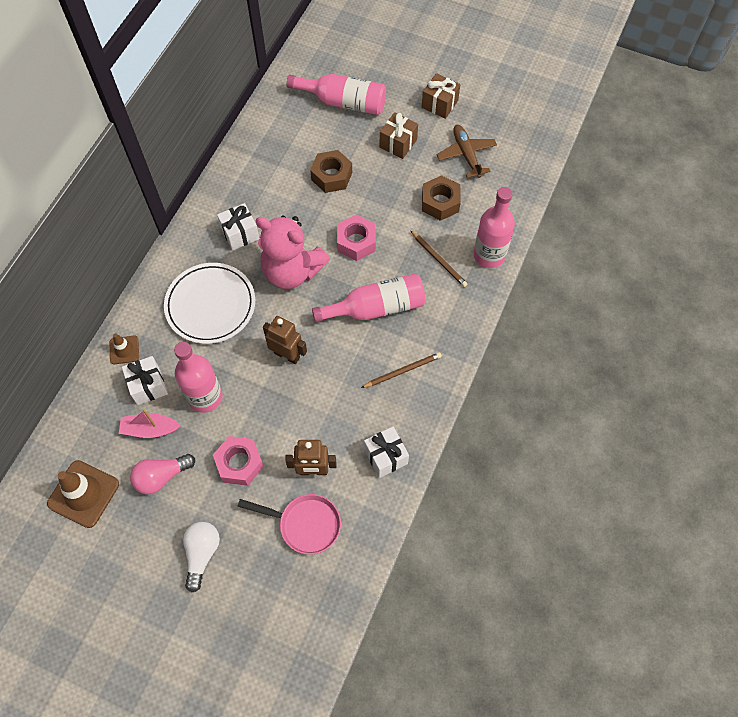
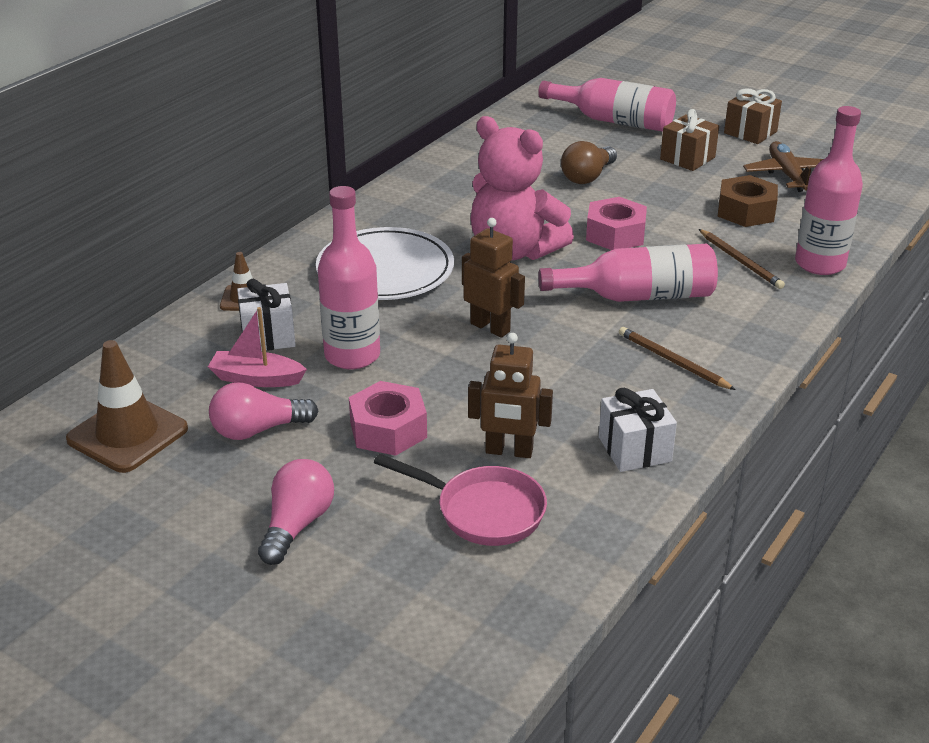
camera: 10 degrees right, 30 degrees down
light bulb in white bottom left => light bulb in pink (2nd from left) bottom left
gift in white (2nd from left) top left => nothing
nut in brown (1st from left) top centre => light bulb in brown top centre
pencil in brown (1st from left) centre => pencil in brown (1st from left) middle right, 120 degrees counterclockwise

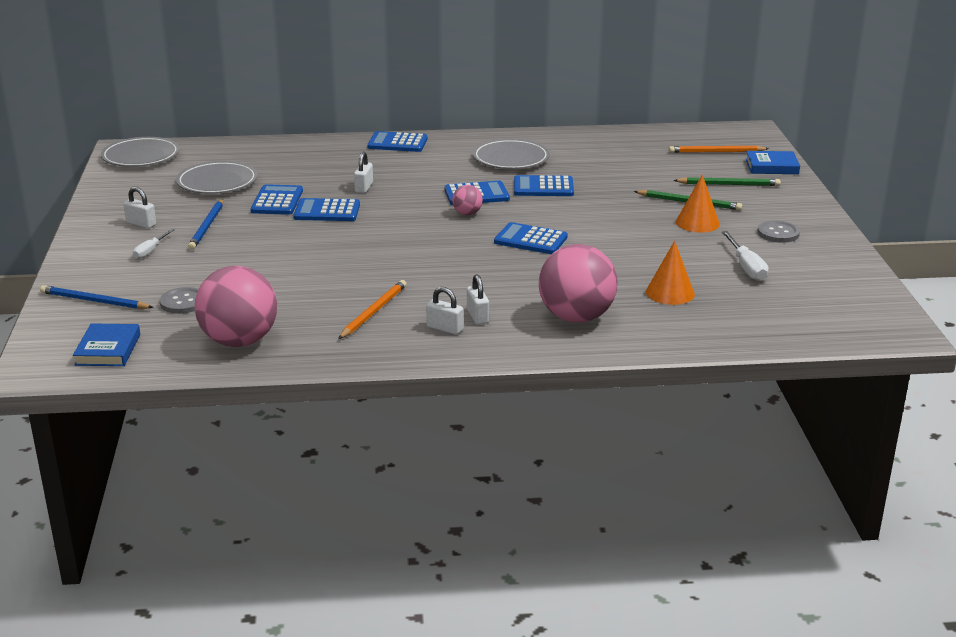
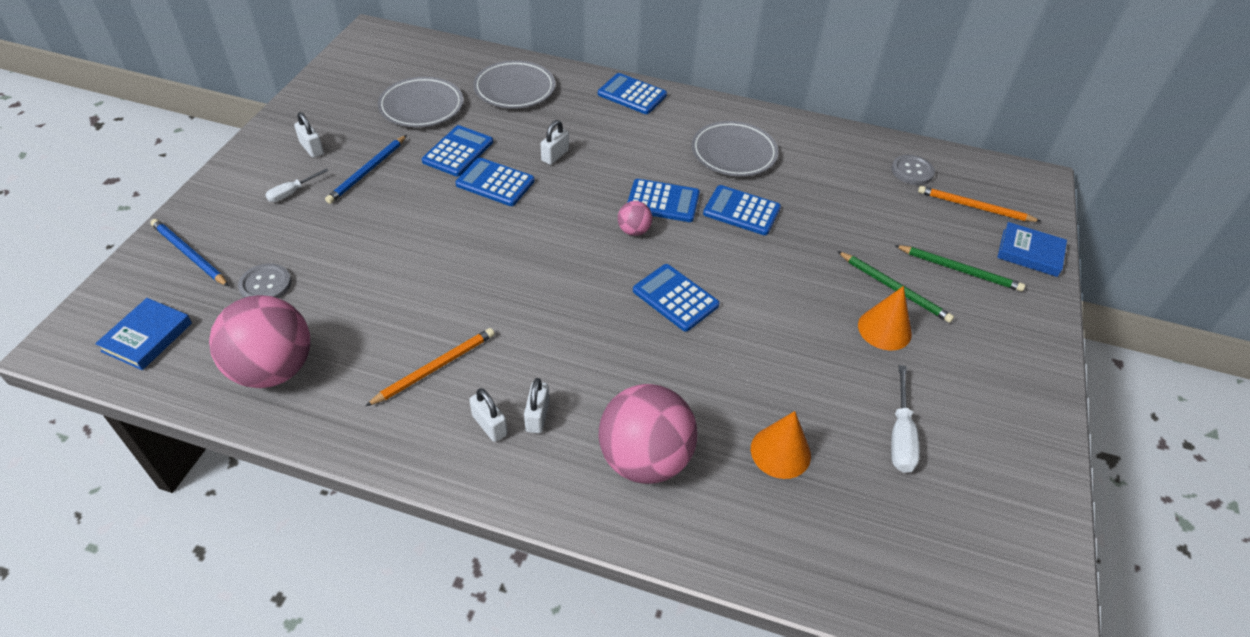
camera: 20 degrees right, 20 degrees up
plate in grey (1st from left in the first image) top left => plate in grey (2nd from left) top centre, moved
button in grey (2nd from left) middle right => button in grey (2nd from left) top right, moved

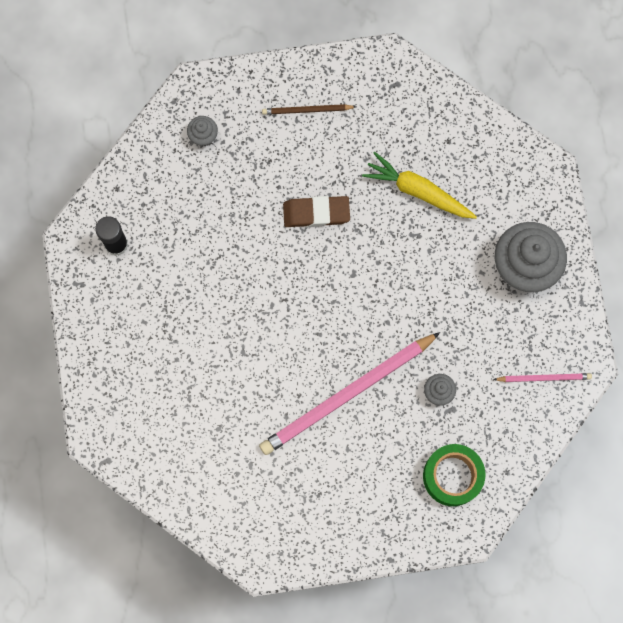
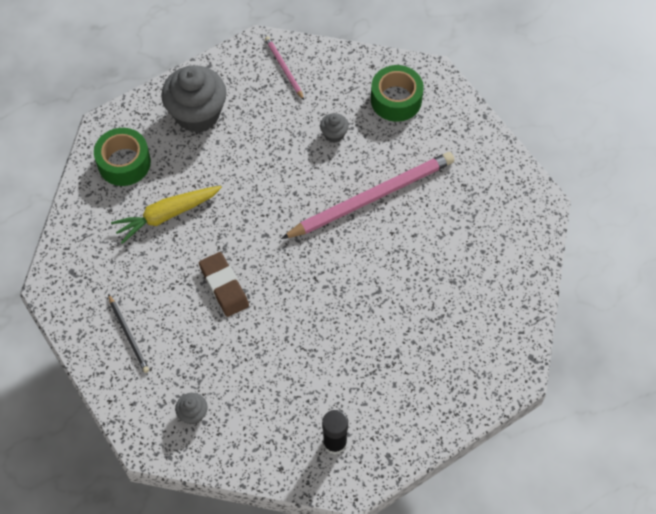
camera: 115 degrees left, 15 degrees down
pencil in pink (1st from left in the first image) centre => pencil in pink (2nd from left) centre, 60 degrees counterclockwise
pencil in brown top centre => pencil in black middle left
carrot in yellow top right => carrot in yellow middle left, 60 degrees clockwise
nothing => tape in green (1st from left) top left

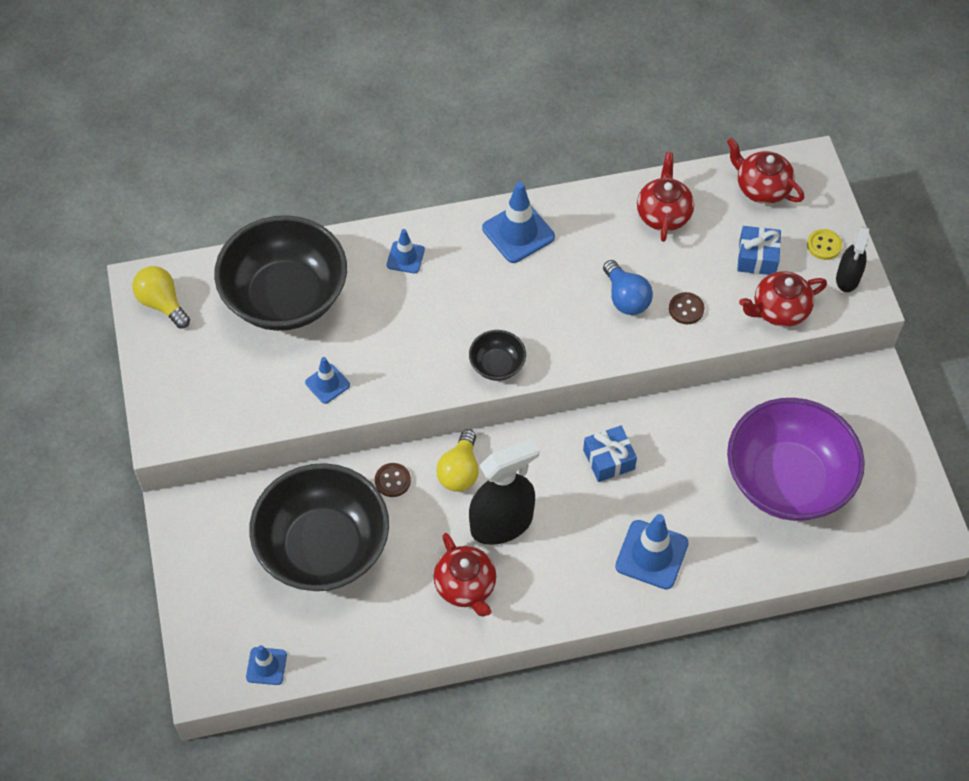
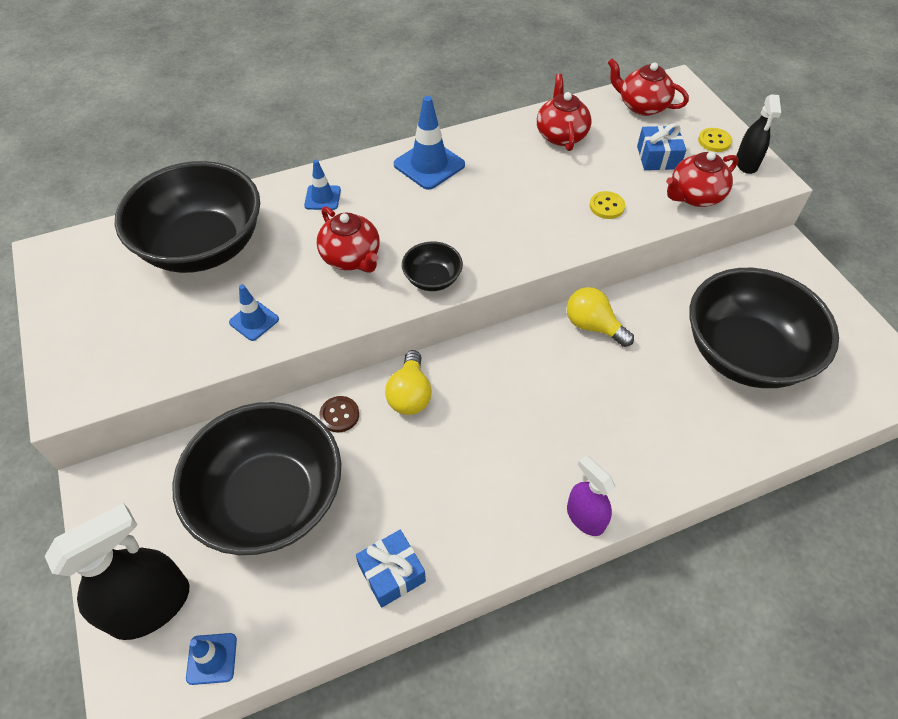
camera: 10 degrees left, 5 degrees down
light bulb in yellow (1st from left in the first image) middle left => light bulb in yellow (2nd from left) middle right, moved
teapot in red (1st from left) bottom centre => teapot in red (1st from left) top centre, moved
spray bottle in black (1st from left) centre => spray bottle in black (1st from left) bottom left, moved
gift in blue (1st from left) centre => gift in blue (1st from left) bottom centre, moved
light bulb in blue centre => nothing
traffic cone in blue (5th from left) bottom right => nothing
button in brown (2nd from left) middle right => button in yellow (1st from left) top right
bowl in purple middle right => bowl in black (4th from left) middle right
nothing => spray bottle in purple bottom centre

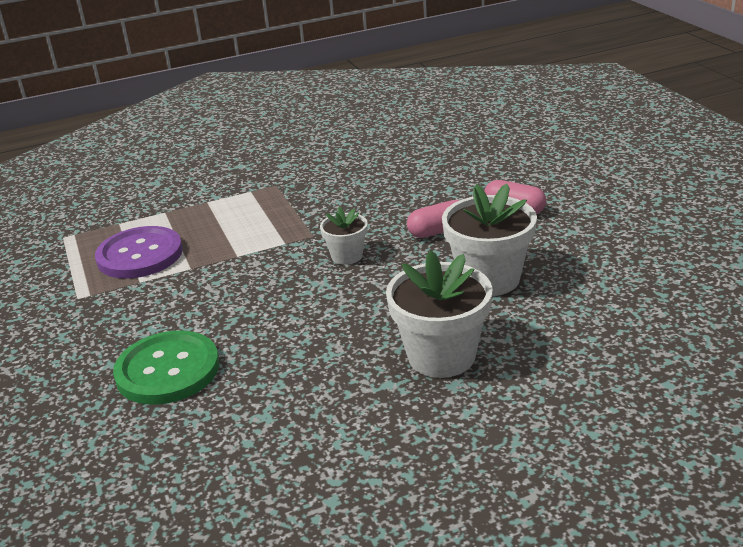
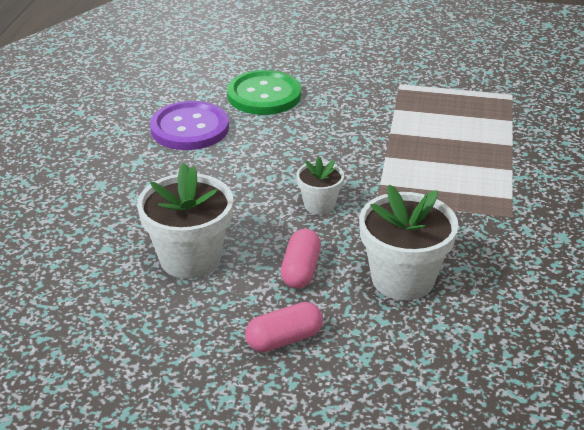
camera: 120 degrees right, 5 degrees up
button in purple middle left => button in purple top left, moved
flower pot in white (2nd from left in the first image) centre => flower pot in white (3rd from left) middle right, moved

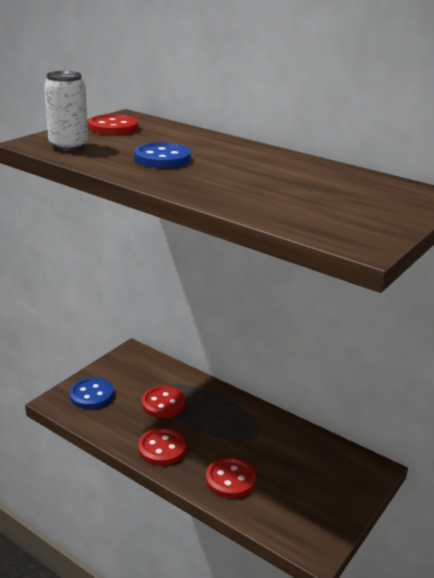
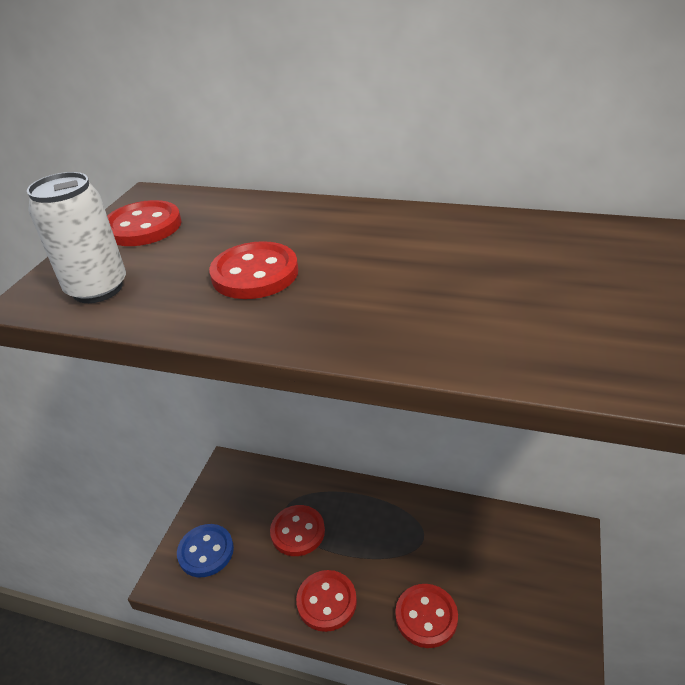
camera: 15 degrees left, 10 degrees up
button in blue (2nd from left) top centre => button in red (2nd from left) centre

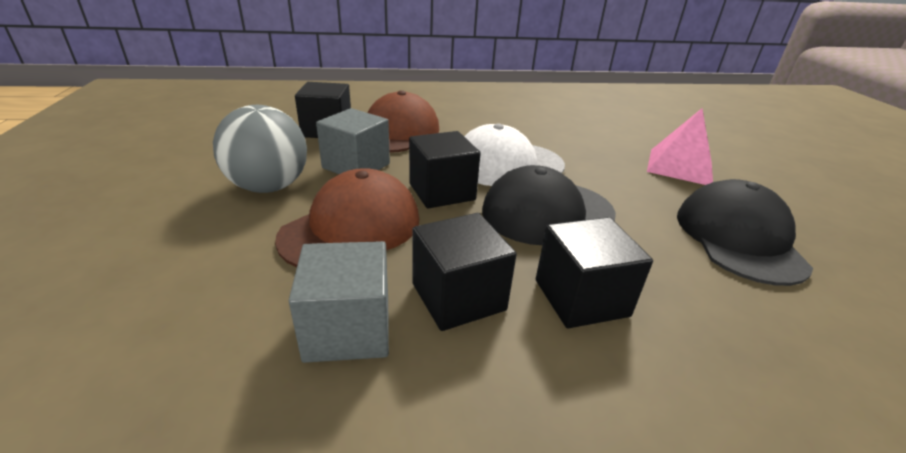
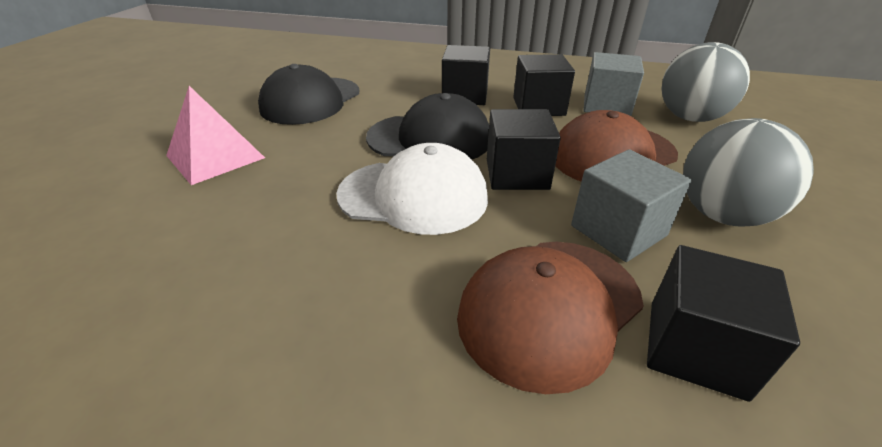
camera: 155 degrees left, 5 degrees up
nothing => ball in grey (1st from left) top right

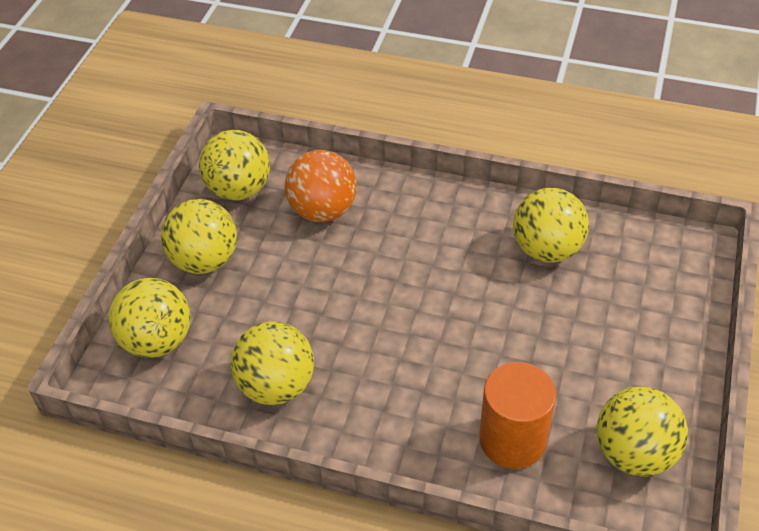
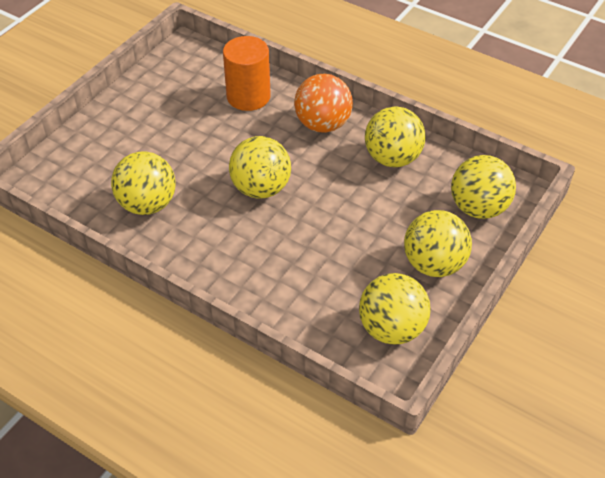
camera: 165 degrees left, 0 degrees up
ball in orange centre => ball in orange top centre, moved
ball in yellow (6th from left in the first image) bottom right => ball in yellow (2nd from left) centre, moved

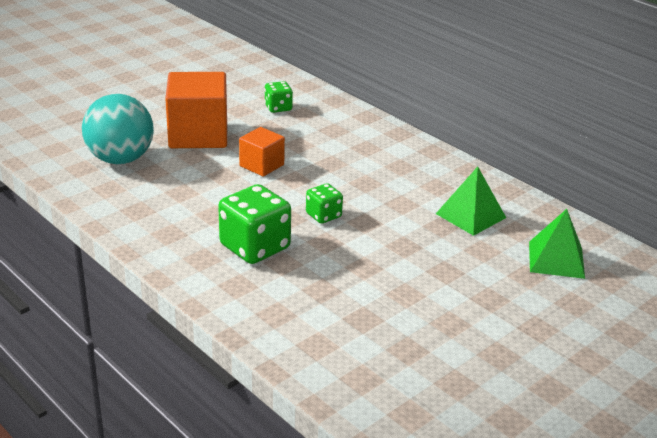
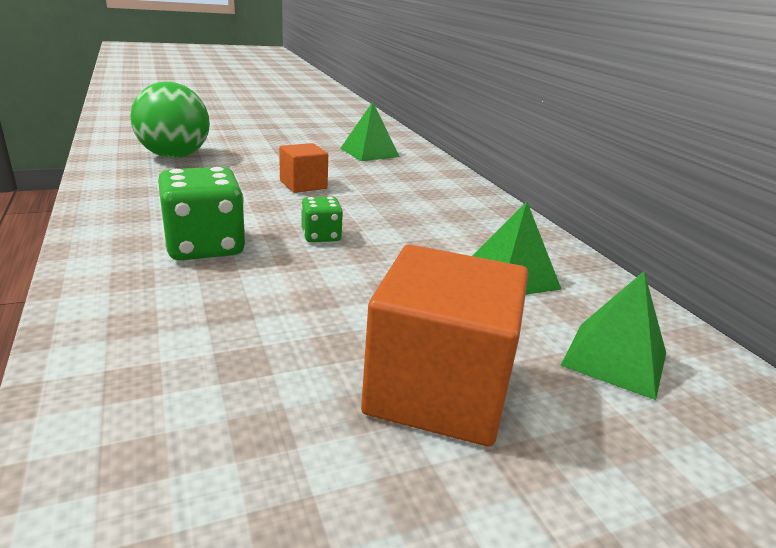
camera: 20 degrees right, 5 degrees down
ball in turquoise top left => ball in green top left
cube in orange (1st from left in the first image) top left => cube in orange (2nd from left) centre, moved
dice in green (2nd from left) top centre => pyramid in green (1st from left) top centre

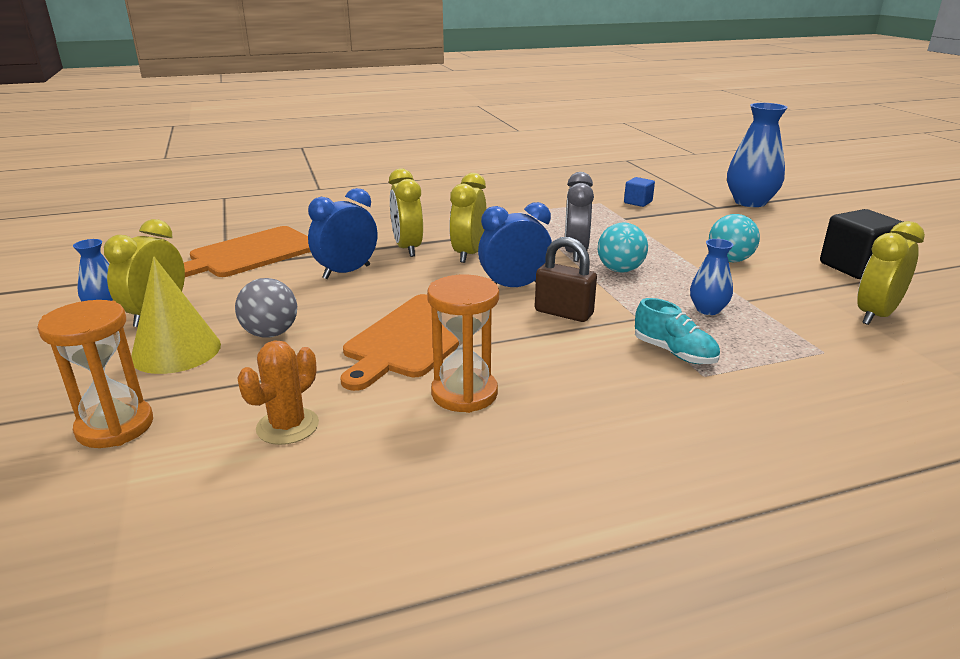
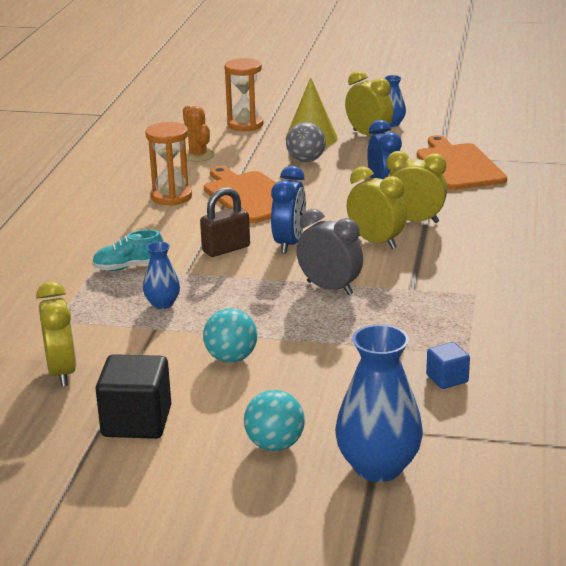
camera: 120 degrees right, 0 degrees up
ball in turquoise (1st from left in the first image) centre => ball in turquoise (2nd from left) bottom centre, moved

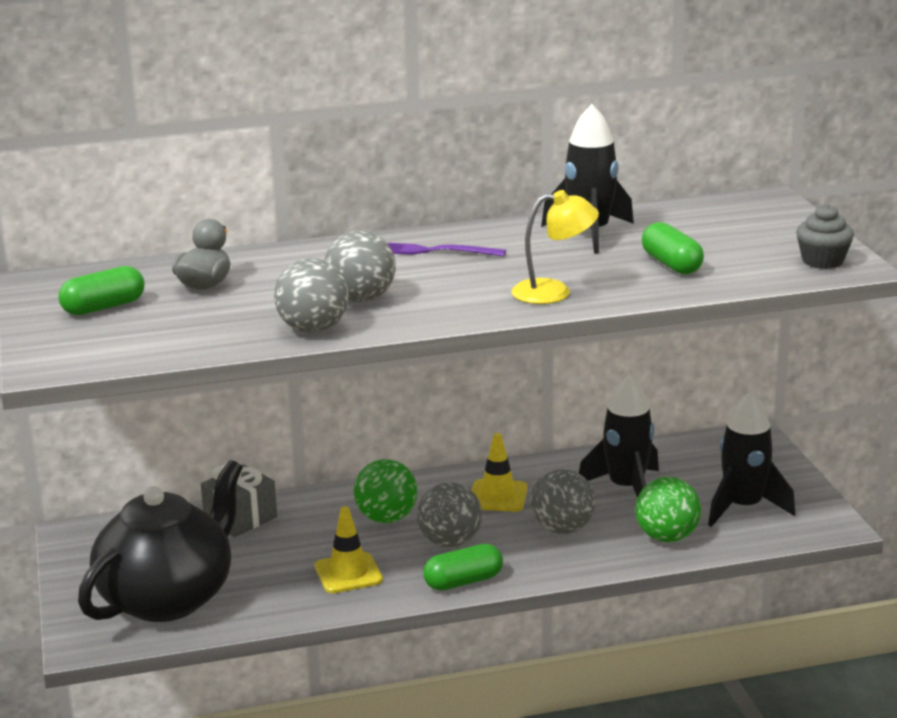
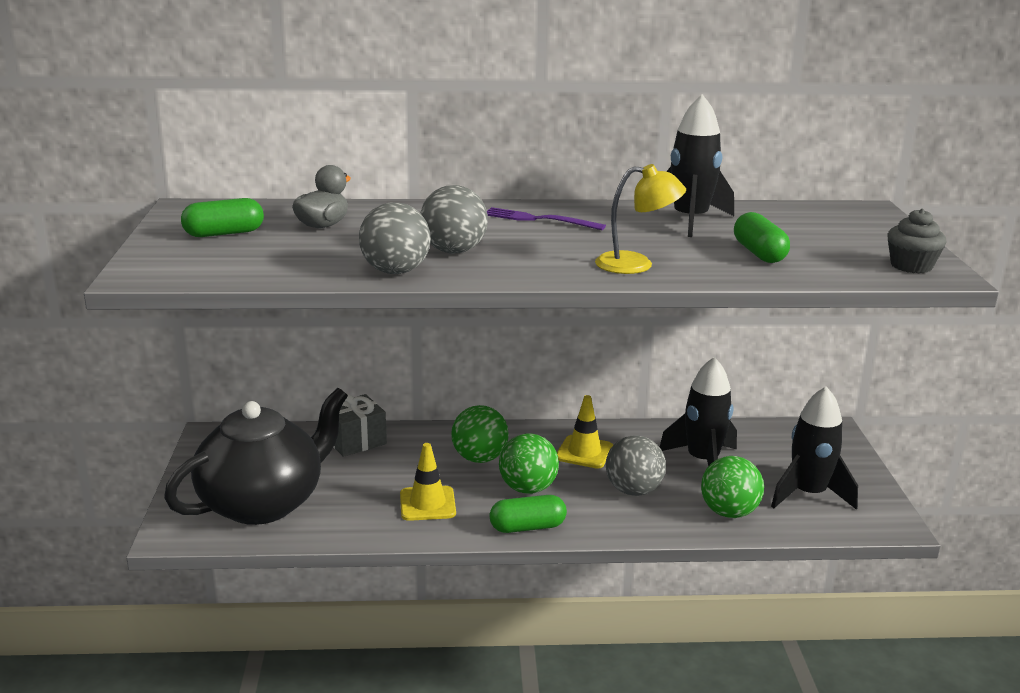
camera: 10 degrees right, 0 degrees up
ball in grey (3rd from left) bottom centre => ball in green (2nd from left) bottom centre

